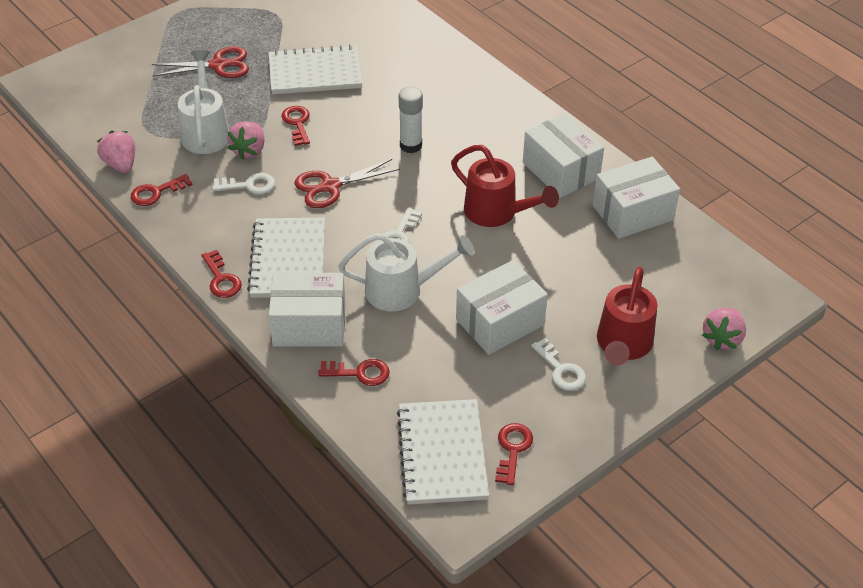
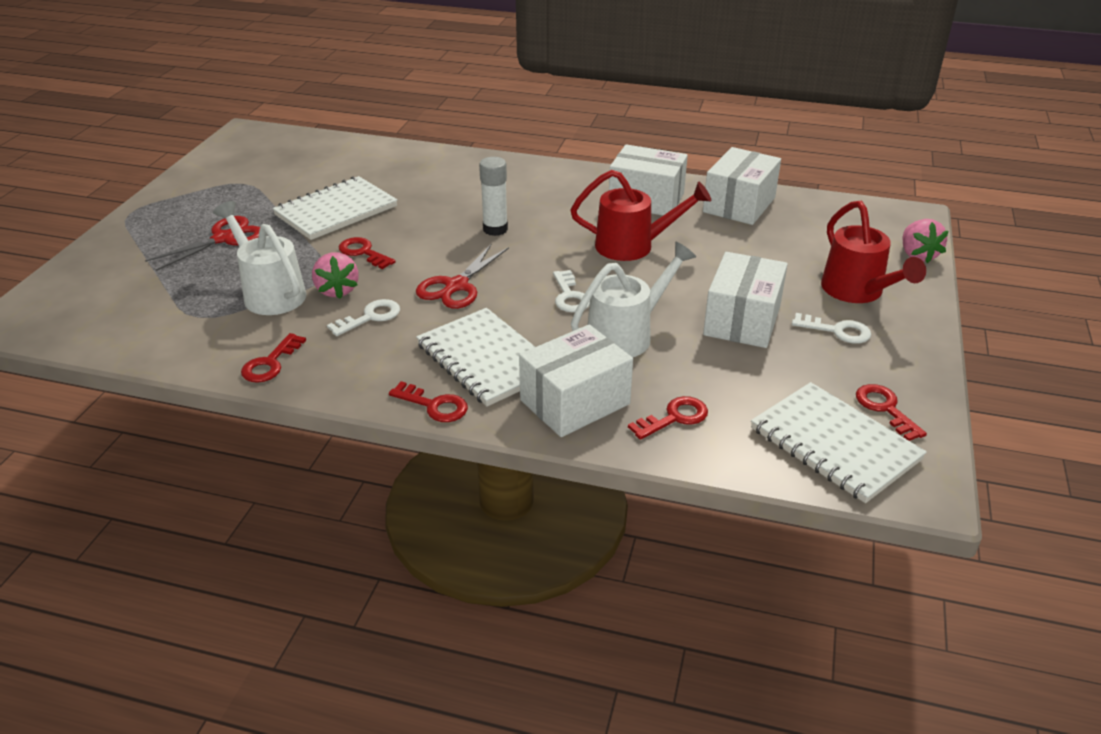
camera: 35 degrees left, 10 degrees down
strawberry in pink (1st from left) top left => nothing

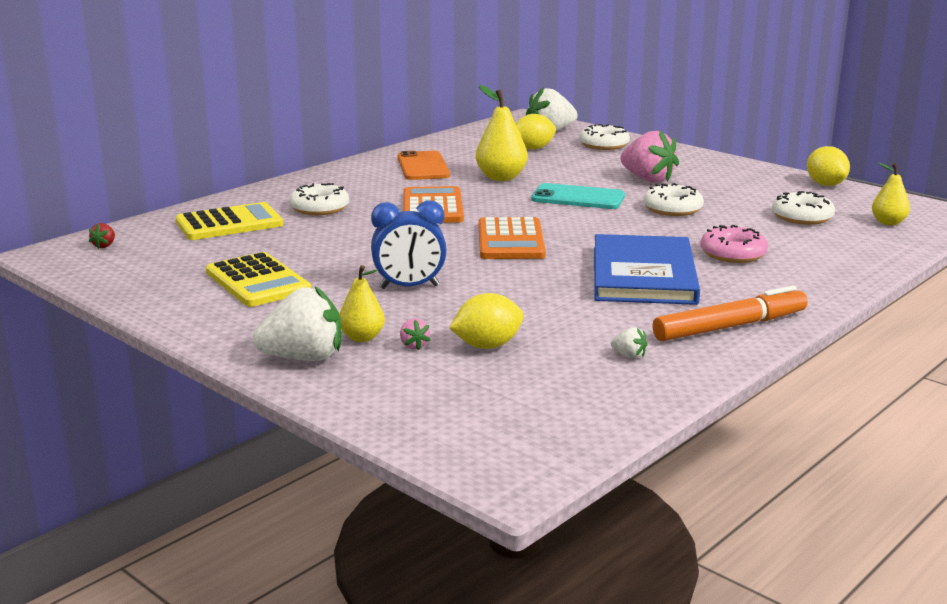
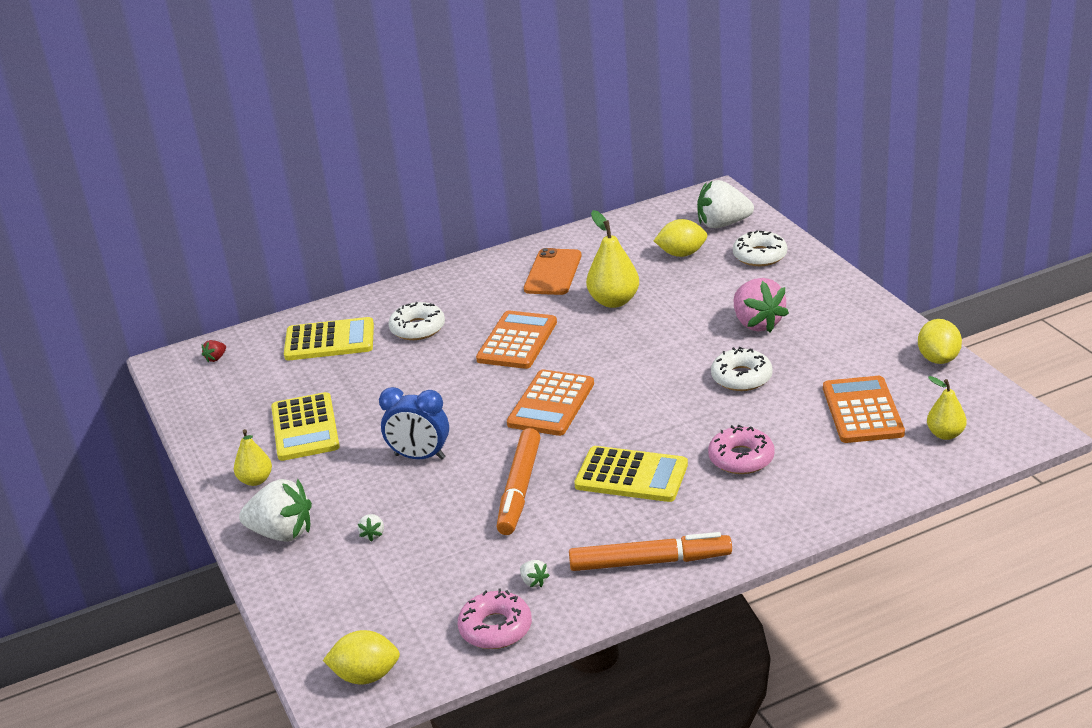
camera: 25 degrees right, 10 degrees up
pear in yellow (1st from left) centre => pear in yellow (1st from left) middle left, moved
strawberry in pink (1st from left) centre => strawberry in white (2nd from left) bottom centre
lemon in yellow (1st from left) centre => lemon in yellow (1st from left) bottom left, moved
phone in turquoise top centre => nothing
book in blue middle right => calculator in yellow (3rd from left) centre
donut in white (4th from left) middle right => calculator in orange (3rd from left) middle right
nothing => donut in pink (1st from left) bottom centre
nothing => marker in orange (1st from left) centre

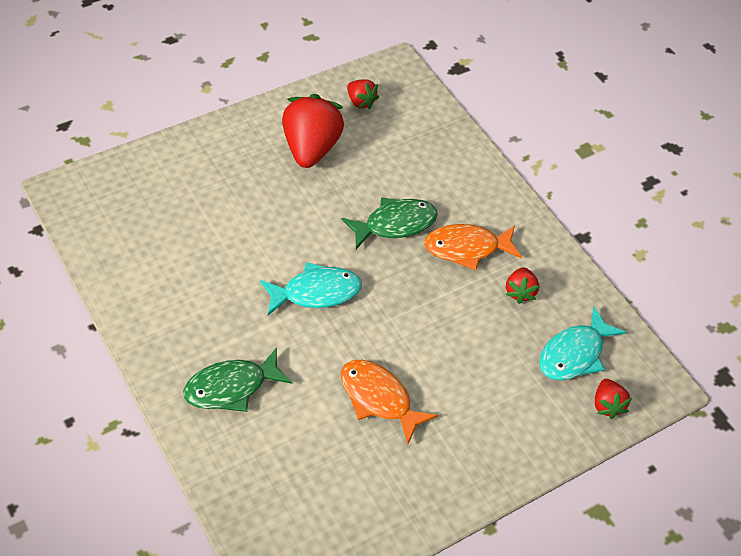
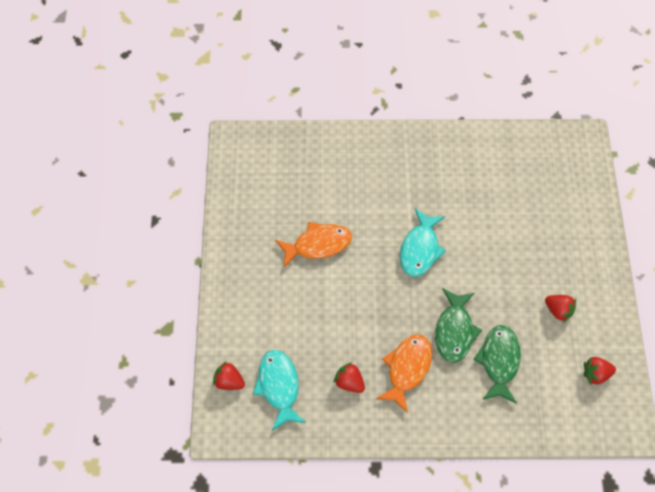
camera: 125 degrees right, 10 degrees up
fish in green (1st from left in the first image) bottom left => fish in green (2nd from left) bottom right, moved
strawberry in red (1st from left in the first image) top centre => strawberry in red (3rd from left) middle right, x0.50

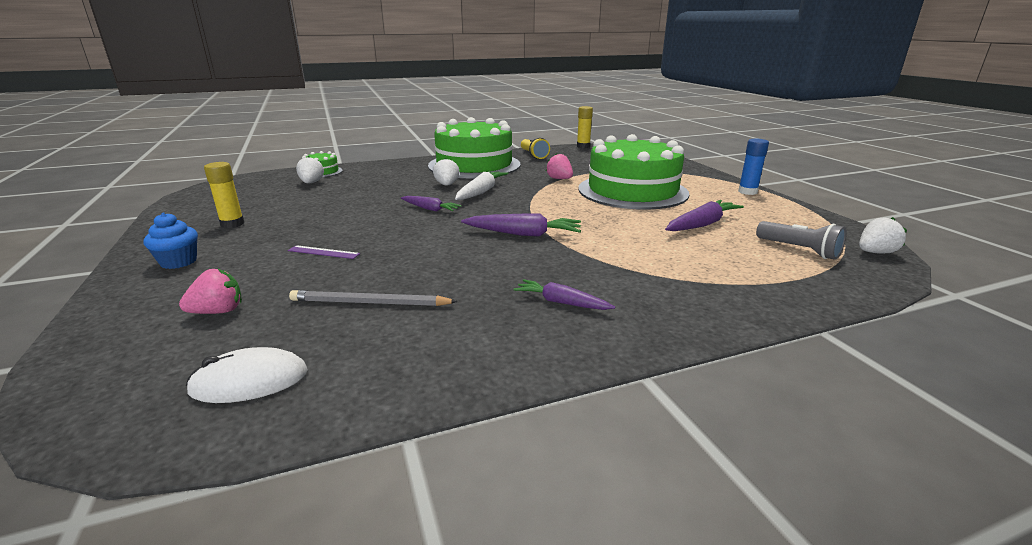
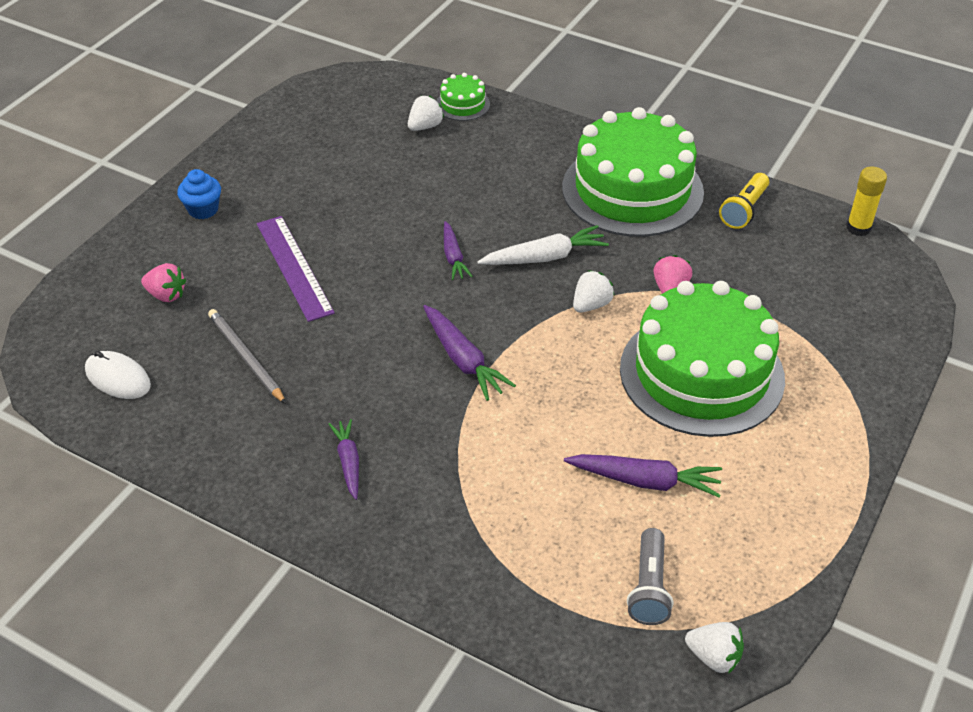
camera: 50 degrees right, 20 degrees up
glue stick in yellow (1st from left) middle left => nothing
ruler in purple middle left, x2.07
strawberry in white (2nd from left) top centre => strawberry in white (2nd from left) centre, moved
glue stick in blue top right => nothing

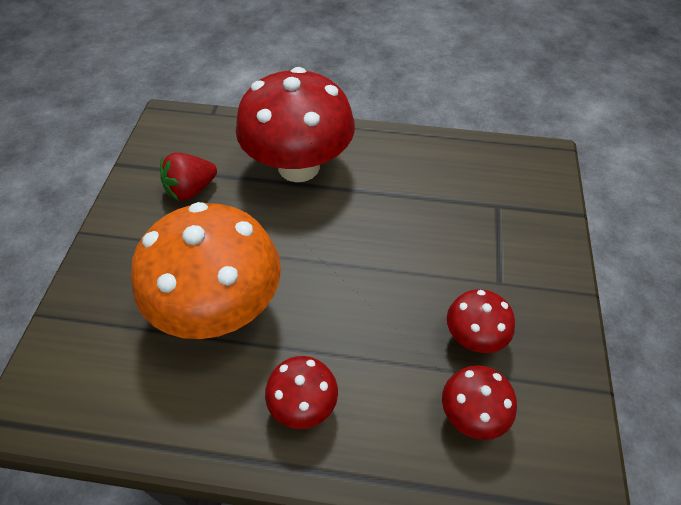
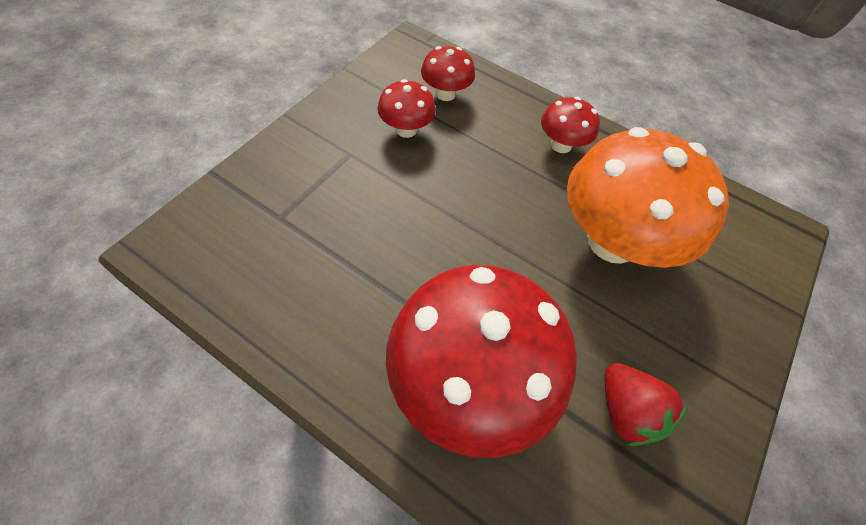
camera: 160 degrees left, 5 degrees up
strawberry in red middle left => strawberry in red bottom right, 75 degrees clockwise

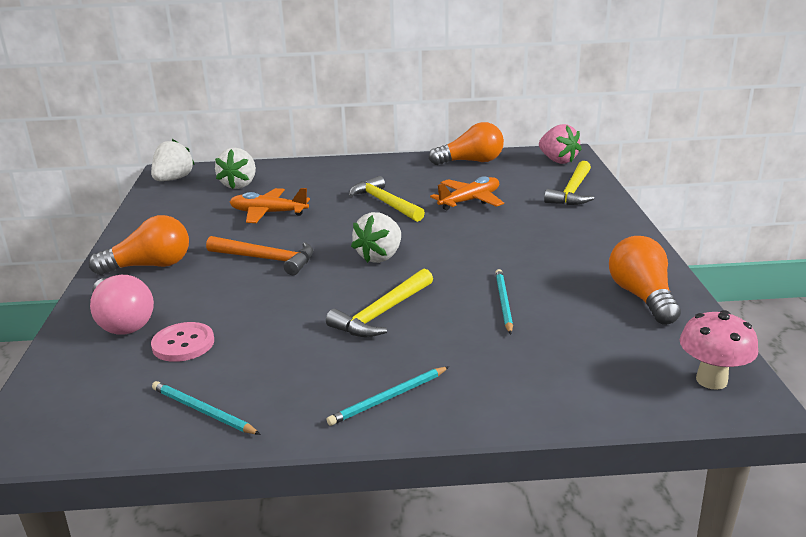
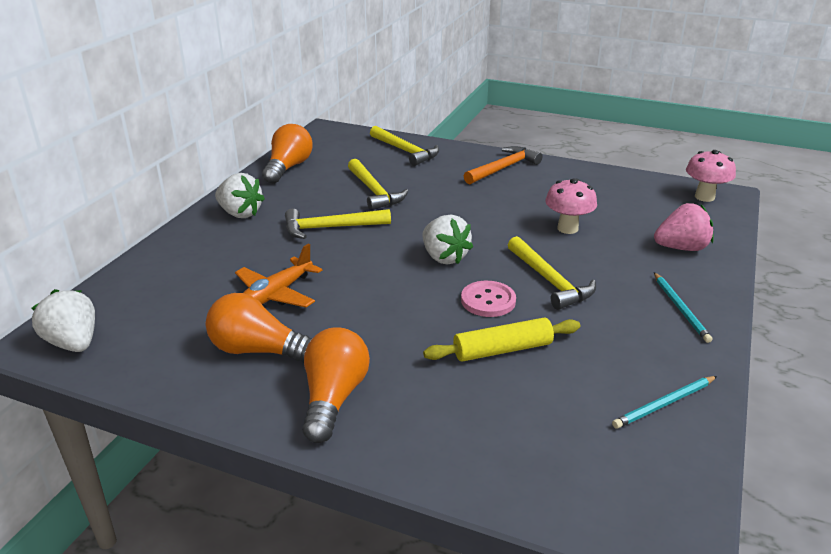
camera: 65 degrees left, 5 degrees up
light bulb in pink middle left => nothing
button in pink middle left => button in pink centre, moved
hammer in orange middle left => hammer in orange top centre, moved
strawberry in white (2nd from left) top left => strawberry in white (2nd from left) middle left, moved
plane in orange (2nd from left) centre => hammer in yellow (2nd from left) top centre
pencil in turquoise (3rd from left) centre => mushroom in pink (1st from left) middle right
strawberry in pink top right => strawberry in pink middle right, moved
light bulb in orange (3rd from left in the first image) middle right => light bulb in orange (1st from left) middle left, moved
nothing => rolling pin in yellow centre

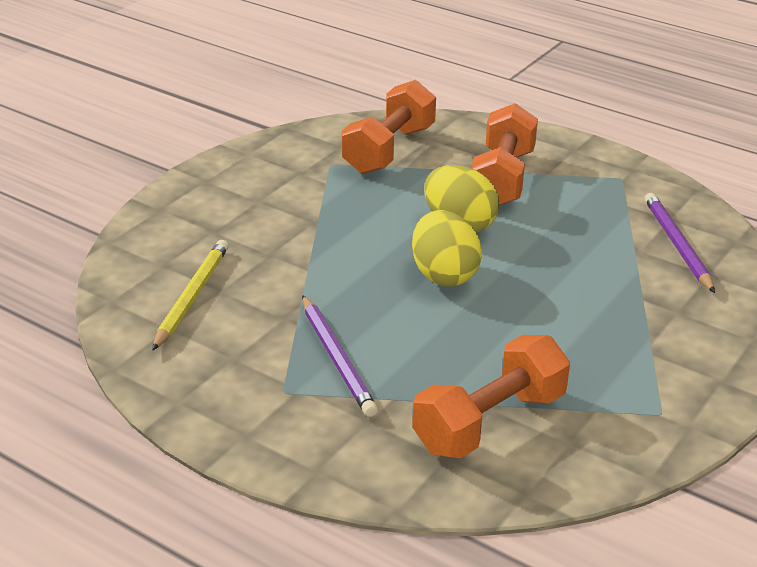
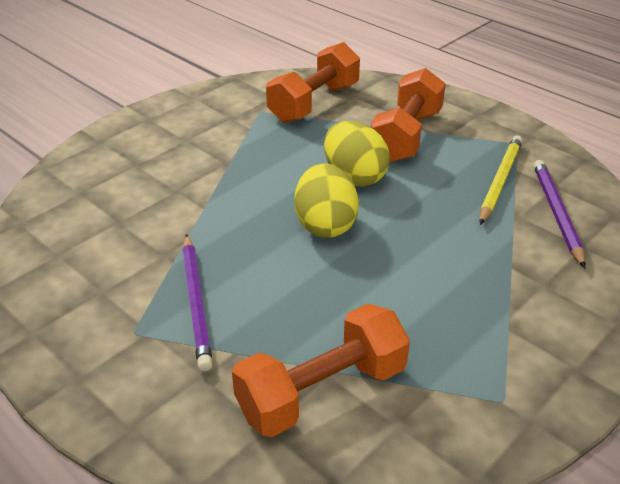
camera: 10 degrees right, 5 degrees up
pencil in yellow middle left => pencil in yellow middle right, moved

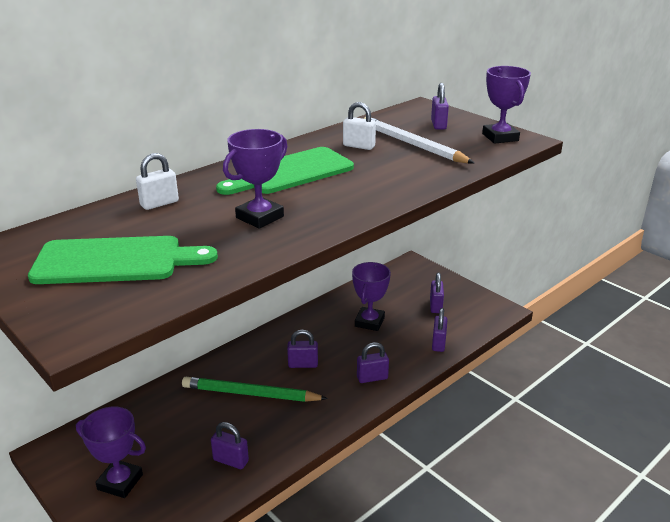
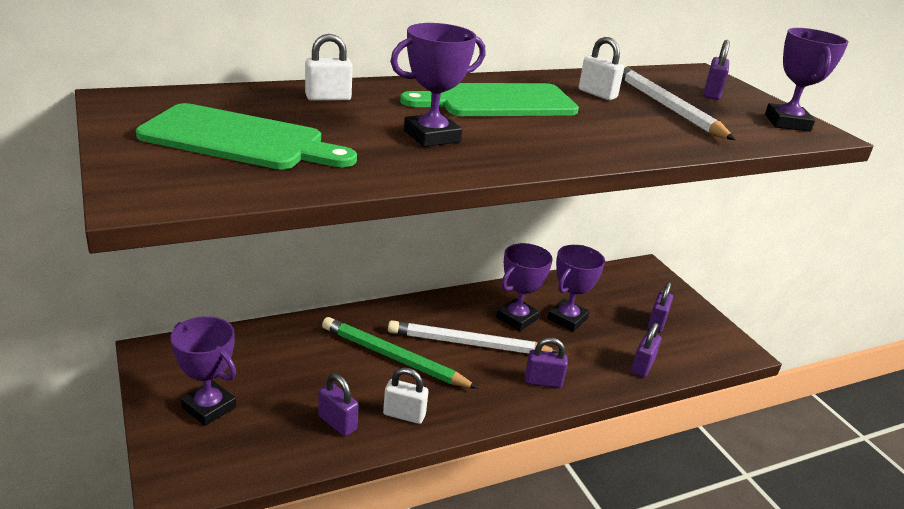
camera: 15 degrees right, 0 degrees up
padlock in purple (2nd from left) bottom centre => pencil in white (1st from left) centre
nothing => padlock in white (2nd from left) bottom centre
nothing => trophy in purple (3rd from left) centre

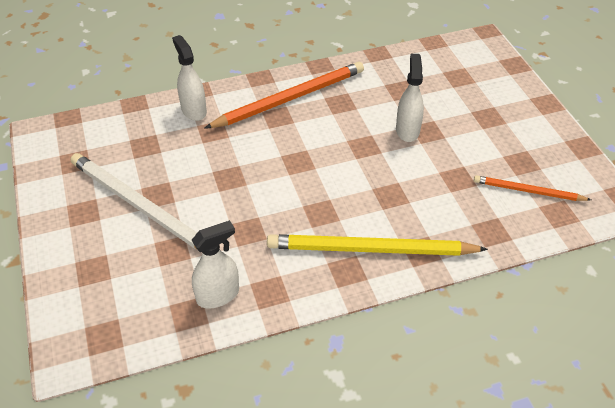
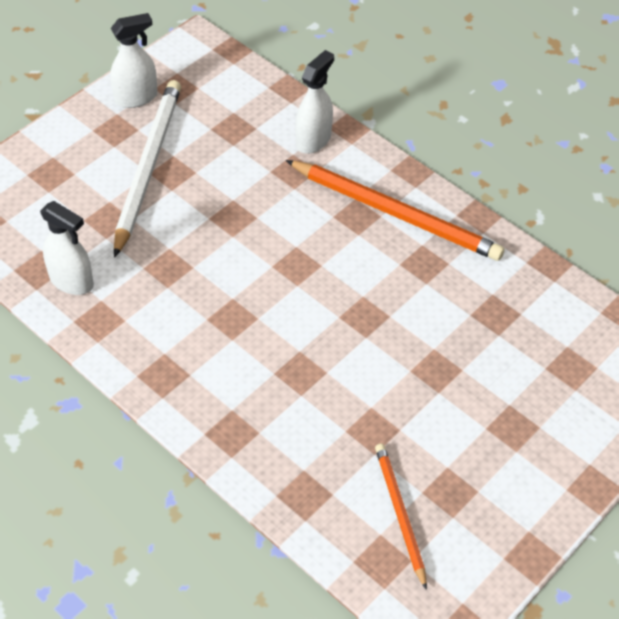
camera: 60 degrees right, 5 degrees up
pencil in yellow centre => nothing
spray bottle in white (3rd from left in the first image) top right => spray bottle in white (2nd from left) top left, moved

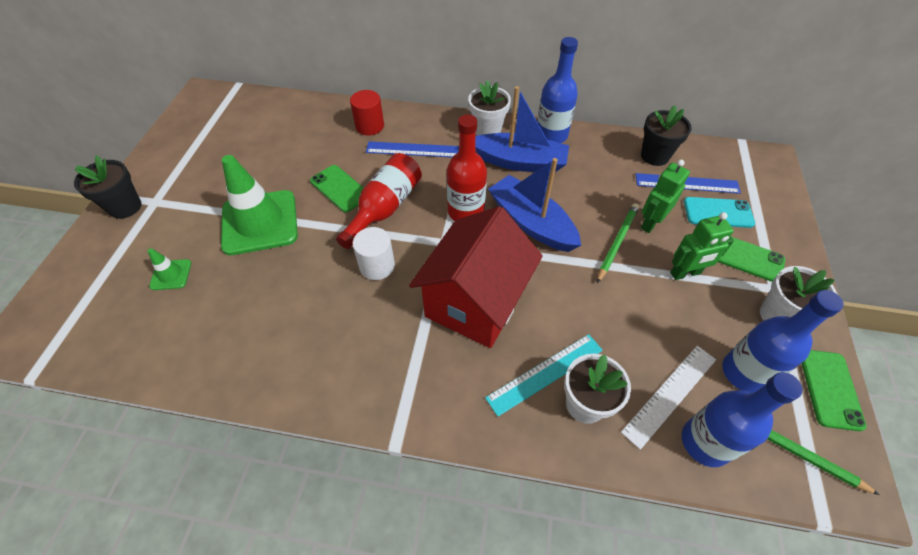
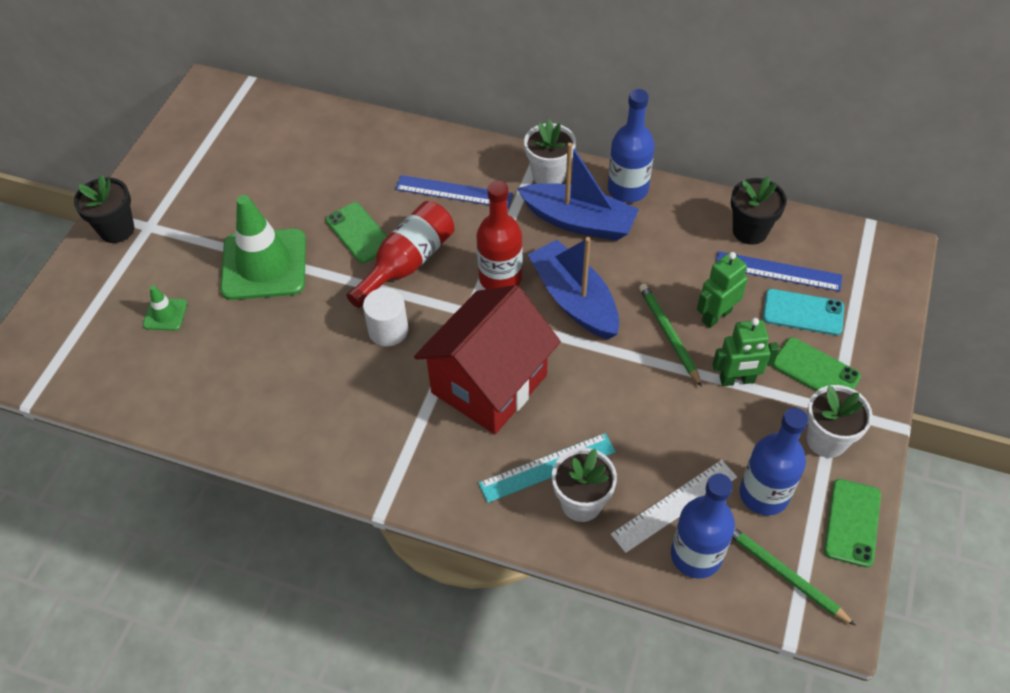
camera: 10 degrees right, 0 degrees up
cylinder in red top centre => nothing
pencil in green (1st from left) middle right => pencil in green (1st from left) centre, 60 degrees counterclockwise

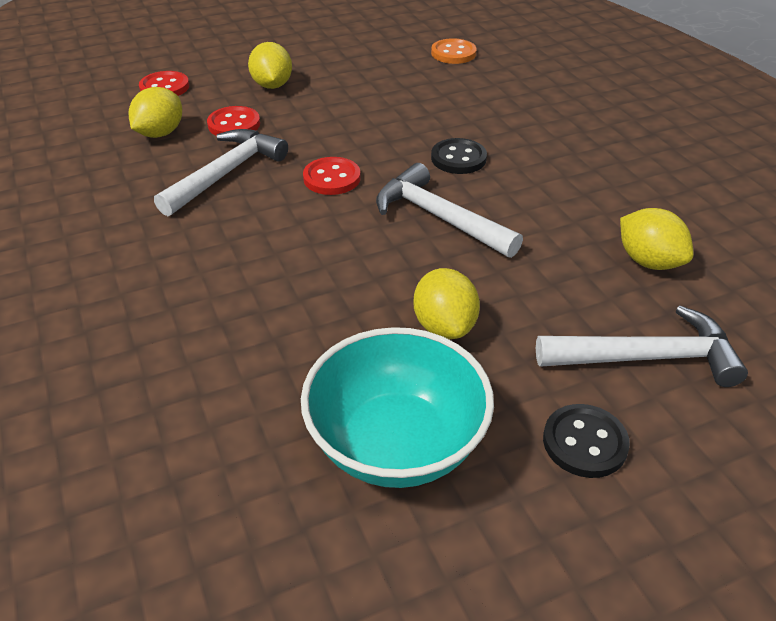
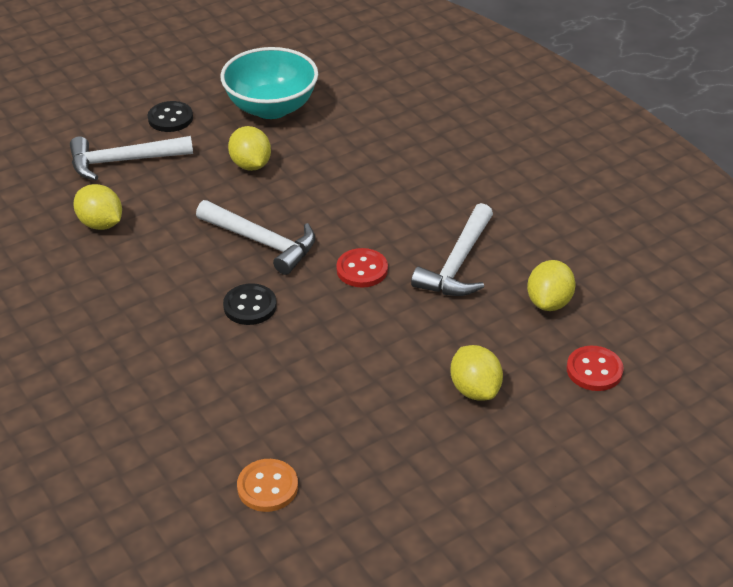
camera: 170 degrees right, 0 degrees up
button in red (2nd from left) top left => nothing

